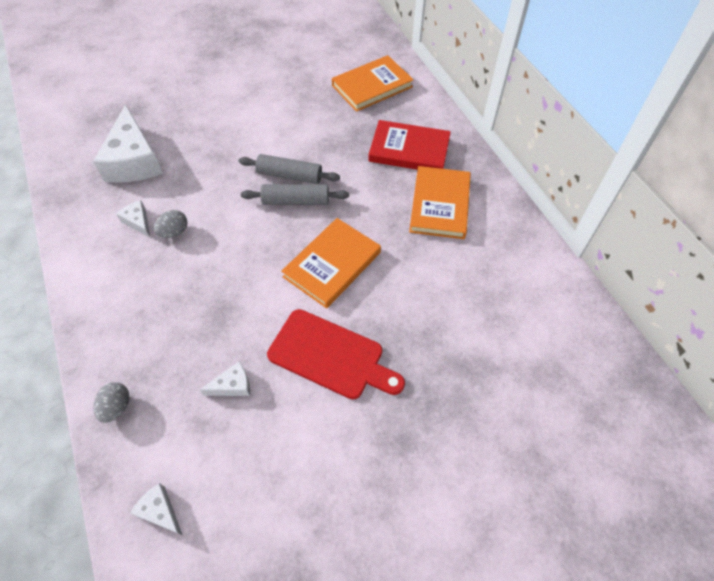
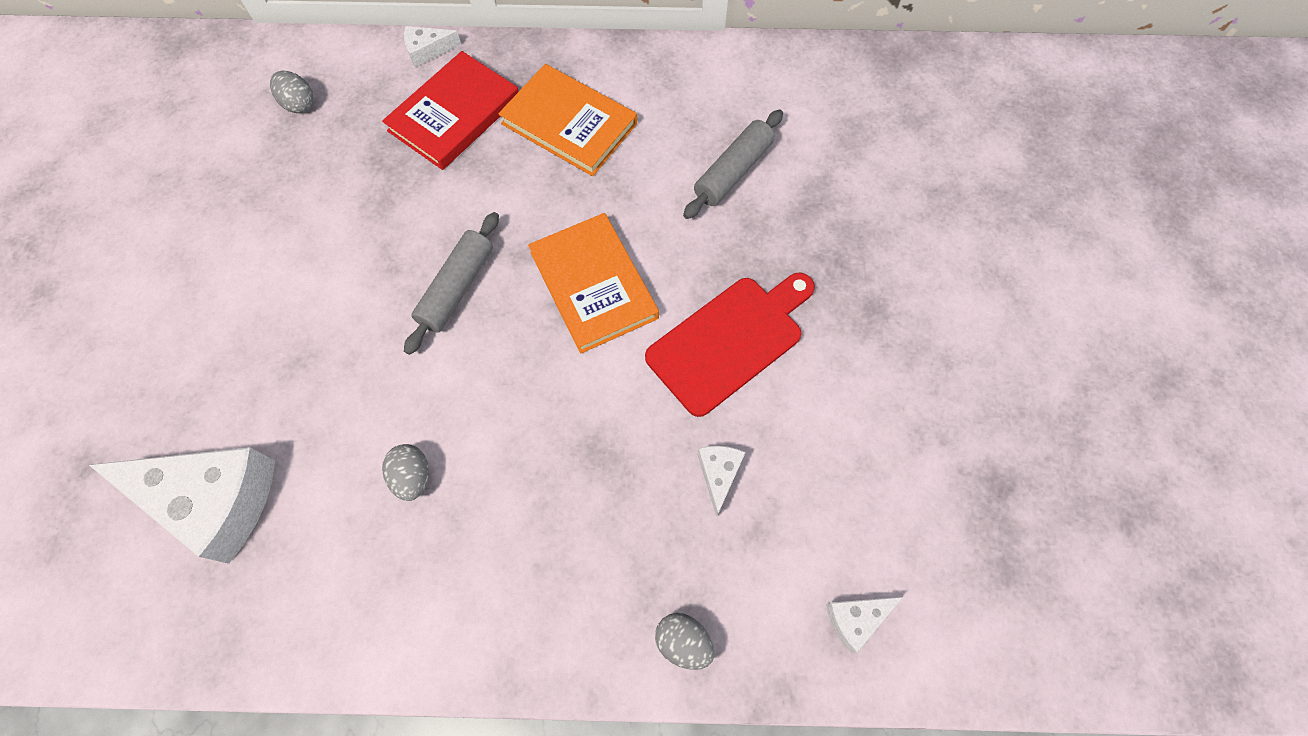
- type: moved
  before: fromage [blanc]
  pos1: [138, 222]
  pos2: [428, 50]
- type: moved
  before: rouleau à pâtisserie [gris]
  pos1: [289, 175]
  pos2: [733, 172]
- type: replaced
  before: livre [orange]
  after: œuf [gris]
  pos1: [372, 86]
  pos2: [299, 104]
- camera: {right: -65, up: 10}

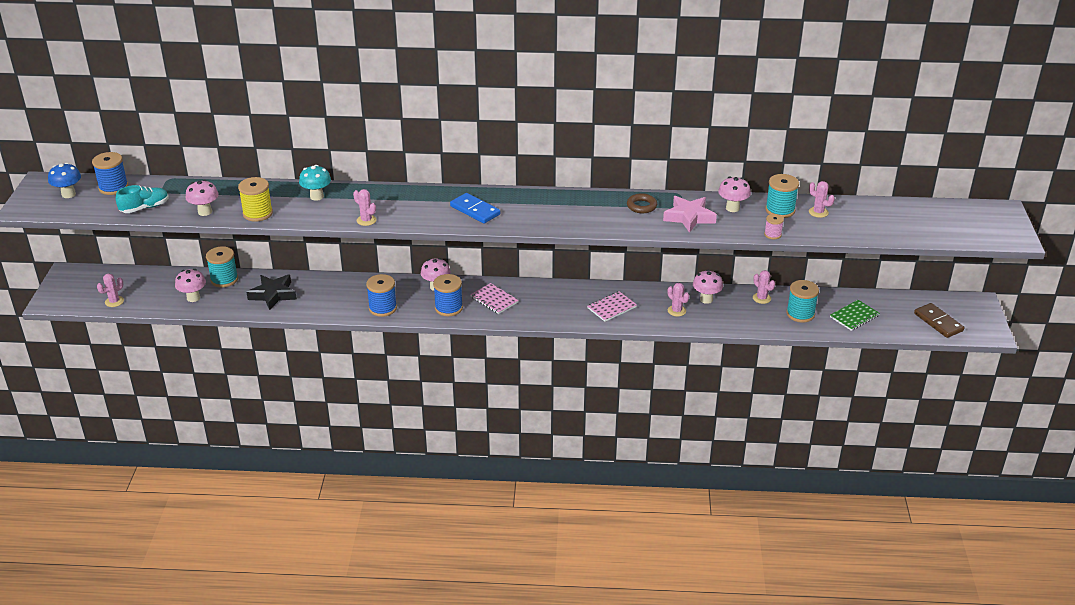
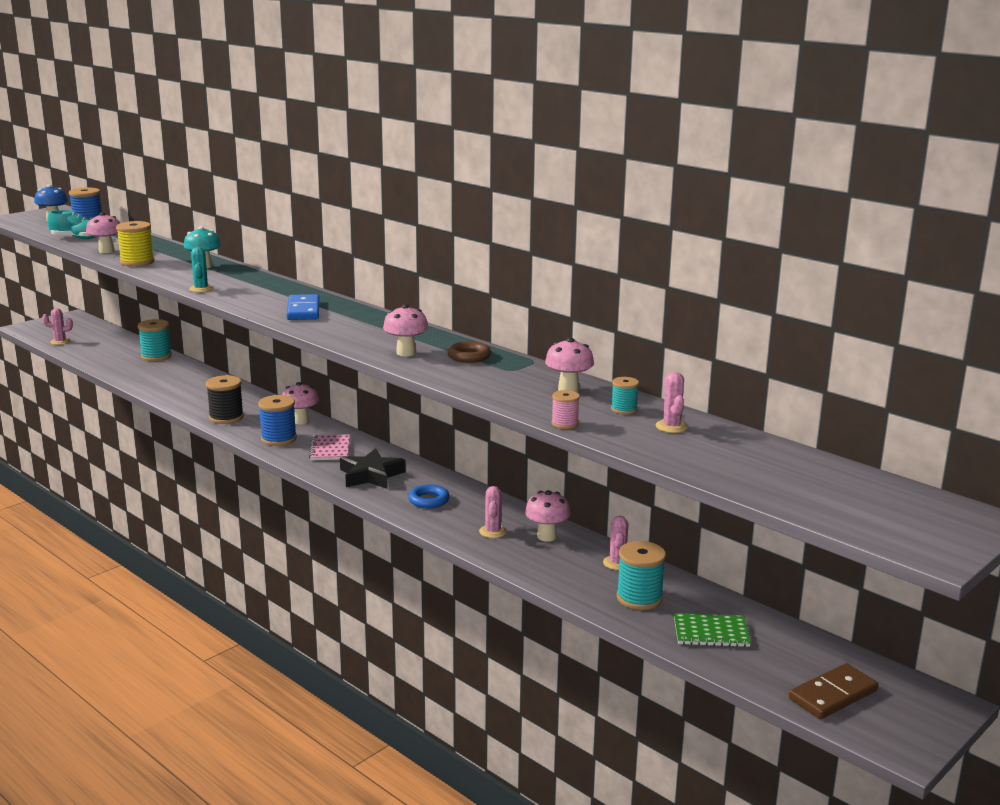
- type: moved
  before: champignon [rose]
  pos1: [193, 298]
  pos2: [406, 353]
- type: moved
  before: étoile [noir]
  pos1: [273, 295]
  pos2: [371, 475]
- type: recoloured
  before: cactus [rose]
  after: cactus [turquoise]
  pos1: [366, 220]
  pos2: [201, 289]
- type: recoloured
  before: bobine [bleu]
  after: bobine [noir]
  pos1: [382, 308]
  pos2: [226, 417]
- type: replaced
  before: carnet [rose]
  after: anneau [bleu]
  pos1: [612, 307]
  pos2: [429, 500]
- type: removed
  before: étoile [rose]
  pos1: [689, 217]
- type: resized
  before: bobine [turquoise]
  pos1: [780, 210]
  pos2: [624, 409]
  scale: 0.56
- type: turned
  before: domino [marron]
  pos1: [938, 322]
  pos2: [833, 695]
  turn: 45
- camera: {right: 40, up: -15}

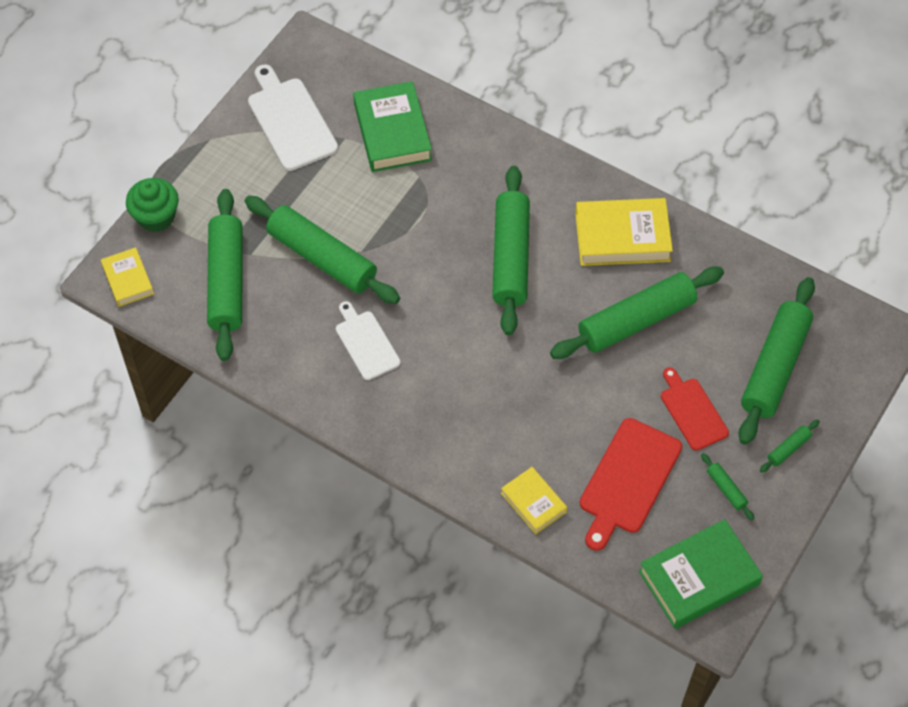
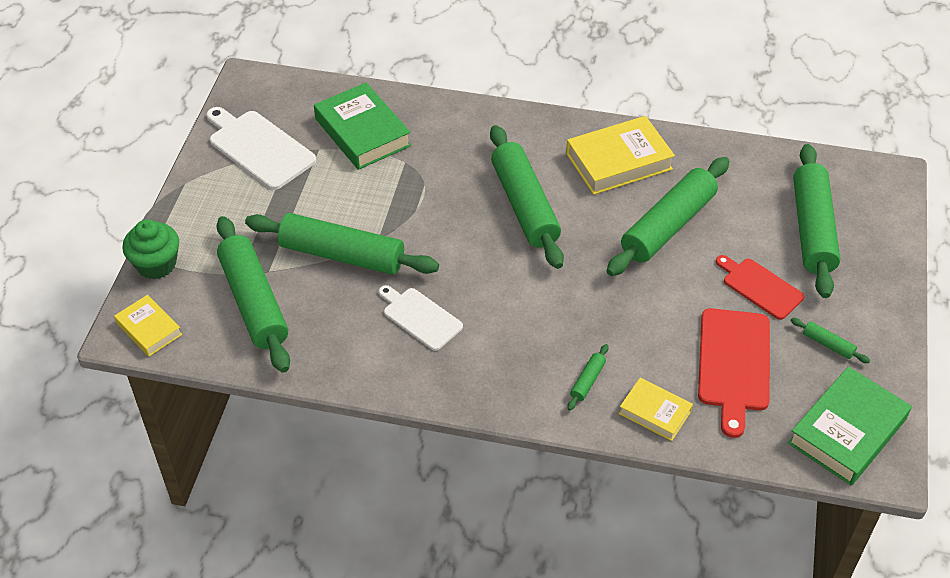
- type: moved
  before: rouleau à pâtisserie [vert]
  pos1: [788, 449]
  pos2: [587, 381]
- camera: {right: -20, up: -10}

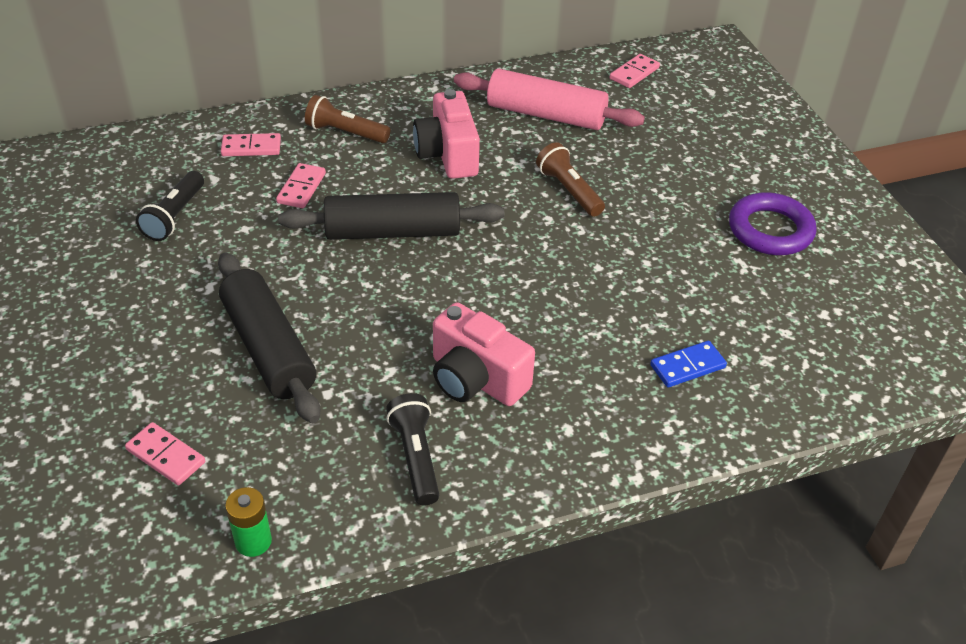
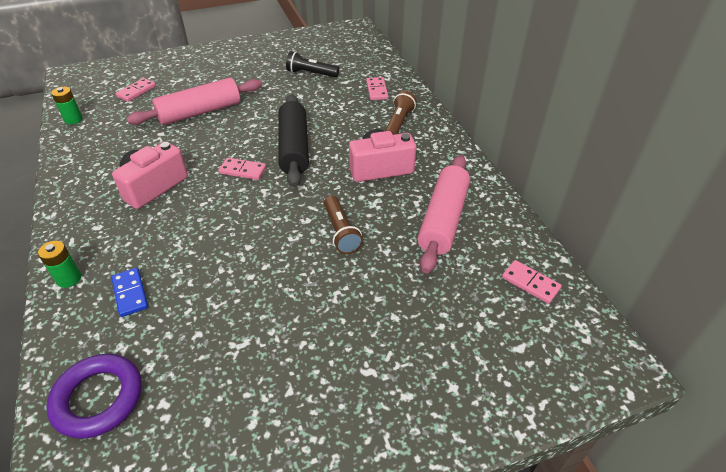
- type: recoloured
  before: rouleau à pâtisserie [noir]
  after: rouleau à pâtisserie [rose]
  pos1: [268, 348]
  pos2: [200, 112]
- type: moved
  before: domino [rose]
  pos1: [301, 188]
  pos2: [243, 170]
- type: removed
  before: lampe de poche [noir]
  pos1: [416, 457]
- type: turned
  before: lampe de poche [marron]
  pos1: [569, 190]
  pos2: [341, 232]
  turn: 105
- type: moved
  before: anneau [violet]
  pos1: [770, 230]
  pos2: [98, 398]
- type: added
  after: pile [vert]
  pos2: [69, 279]
- camera: {right: 90, up: 0}

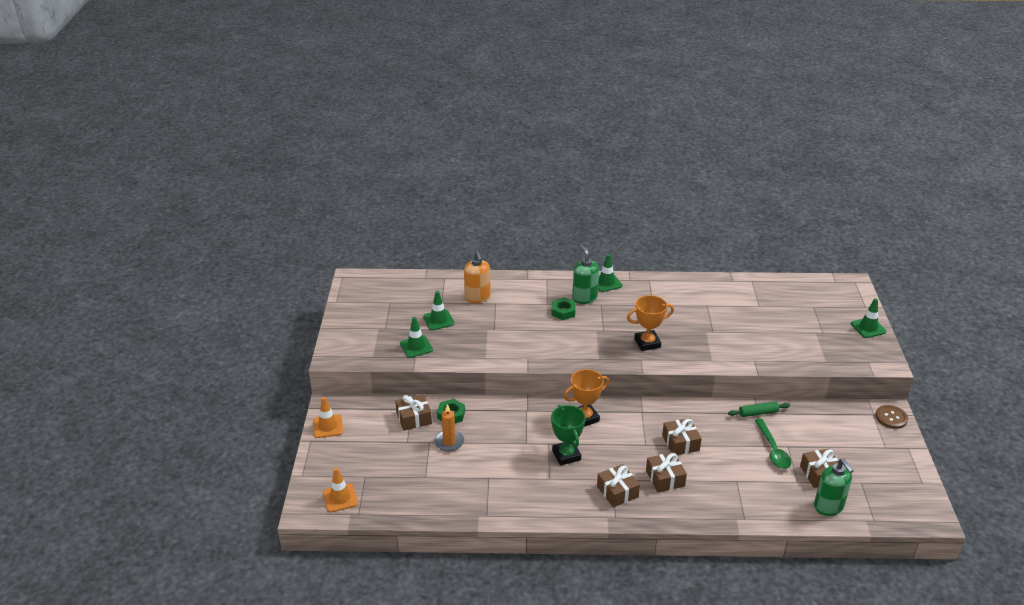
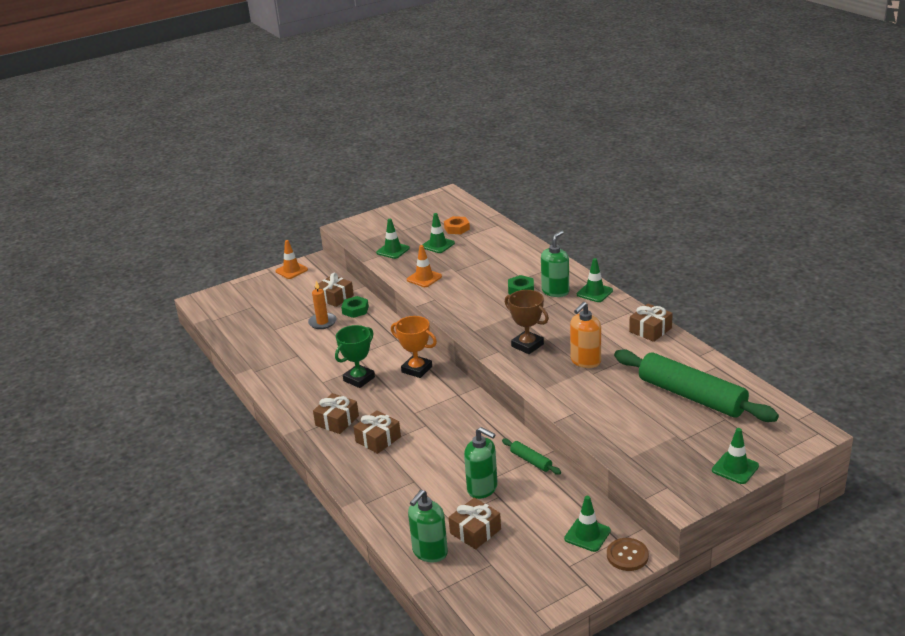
- type: moved
  before: cône de chantier [orange]
  pos1: [340, 498]
  pos2: [424, 278]
- type: moved
  before: distributeur de savon [orange]
  pos1: [477, 297]
  pos2: [585, 361]
- type: recoloured
  before: trophée [orange]
  after: trophée [marron]
  pos1: [647, 343]
  pos2: [527, 345]
- type: moved
  before: cadeau [marron]
  pos1: [680, 443]
  pos2: [650, 330]
- type: replaced
  before: cuillère [vert]
  after: distributeur de savon [vert]
  pos1: [773, 450]
  pos2: [482, 488]
- type: added
  after: écrou [orange]
  pos2: [457, 228]
- type: added
  after: cône de chantier [vert]
  pos2: [587, 535]
- type: added
  after: rouleau à pâtisserie [vert]
  pos2: [691, 396]
- camera: {right: 60, up: -5}

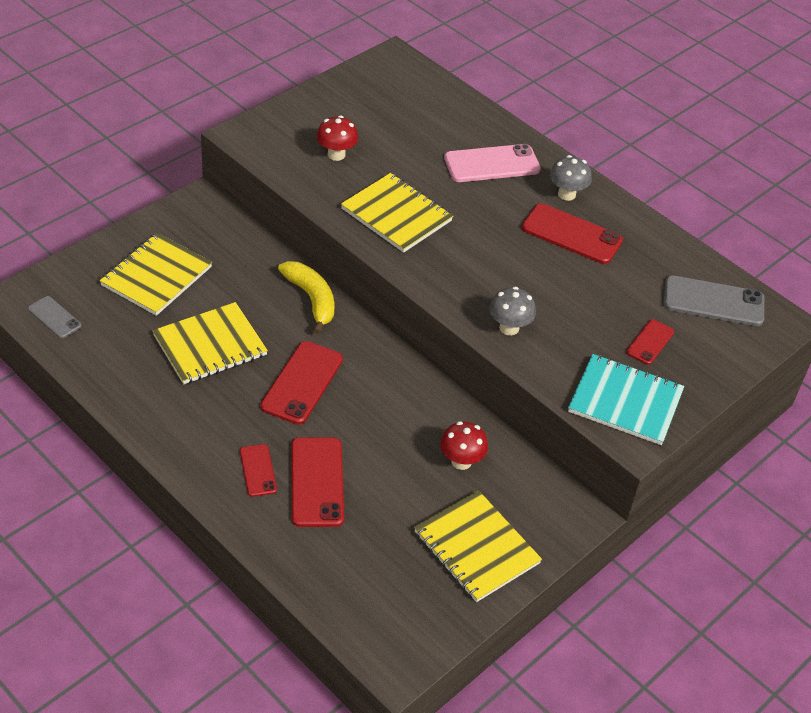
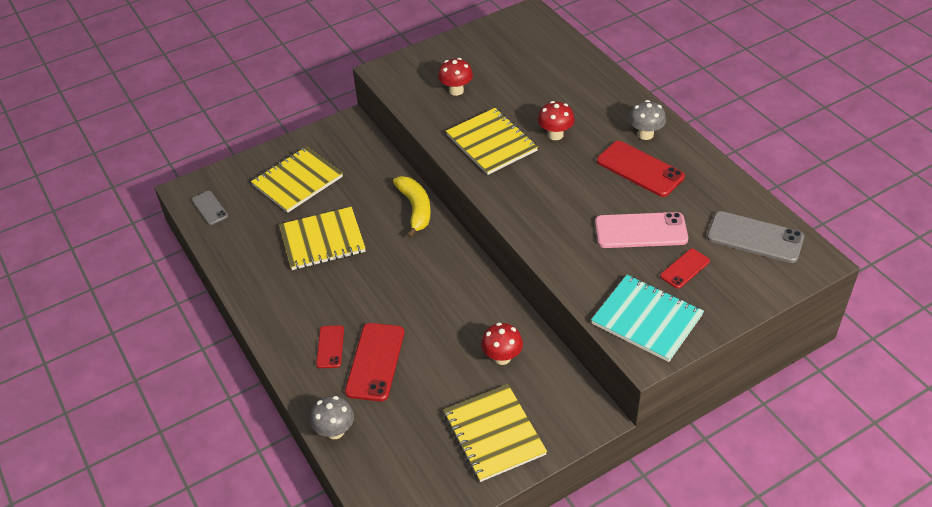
- type: removed
  before: téléphone [rouge]
  pos1: [302, 383]
- type: moved
  before: téléphone [rose]
  pos1: [492, 164]
  pos2: [641, 231]
- type: moved
  before: champignon [gris]
  pos1: [509, 328]
  pos2: [335, 431]
- type: added
  after: champignon [rouge]
  pos2: [555, 135]
- camera: {right: 20, up: 0}

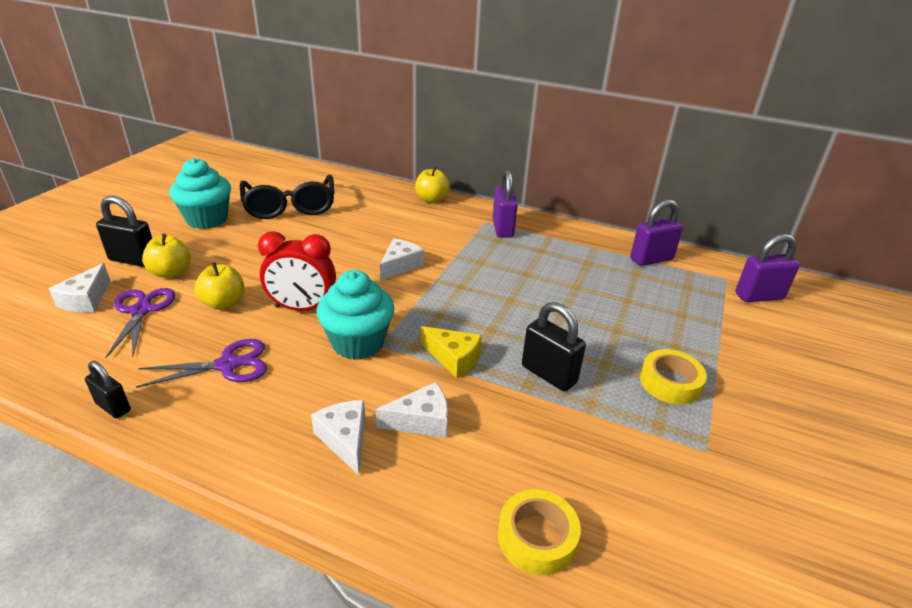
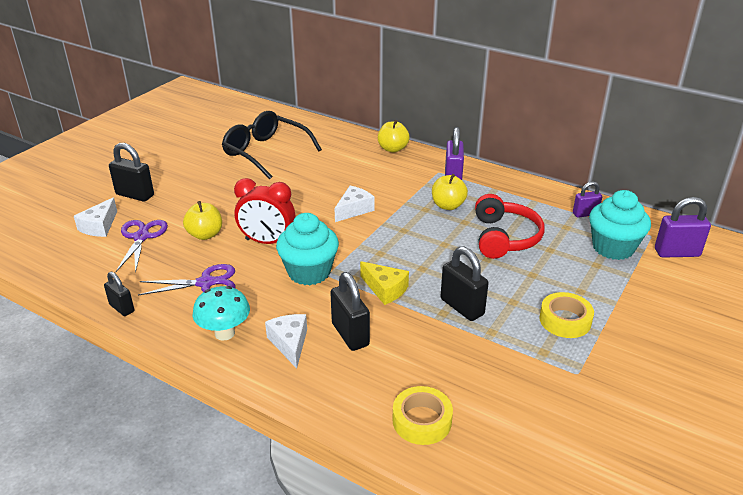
- type: moved
  before: pomme [jaune]
  pos1: [171, 272]
  pos2: [448, 205]
- type: moved
  before: muffin [turquoise]
  pos1: [207, 219]
  pos2: [613, 248]
- type: turned
  before: lunettes [noir]
  pos1: [290, 207]
  pos2: [265, 152]
  turn: 135
- type: replaced
  before: fromage [blanc]
  after: cadenas [noir]
  pos1: [421, 421]
  pos2: [350, 334]
- type: resized
  before: cadenas [violet]
  pos1: [651, 259]
  pos2: [585, 214]
  scale: 0.62
- type: added
  after: champignon [turquoise]
  pos2: [224, 333]
- type: added
  after: casque audio [rouge]
  pos2: [504, 237]
- camera: {right: 10, up: 0}

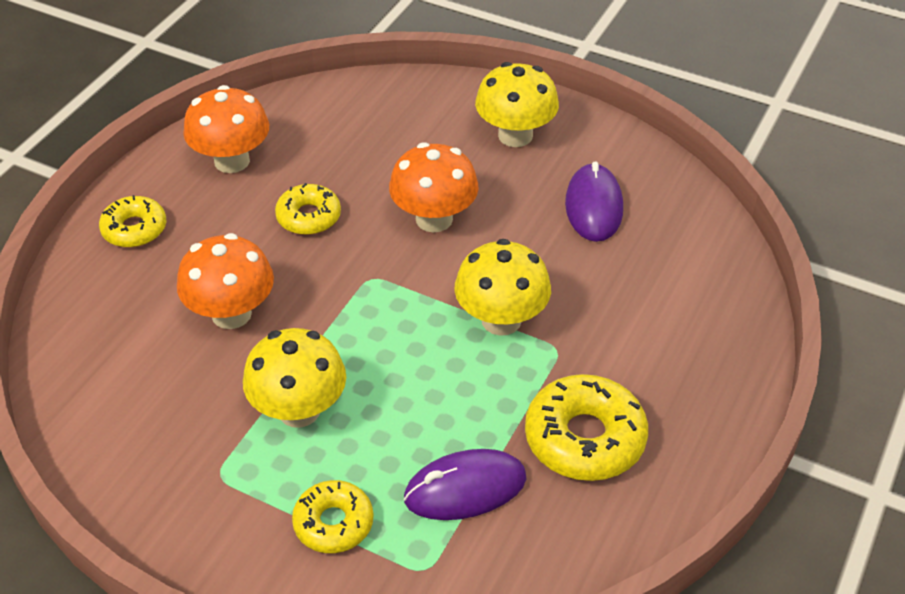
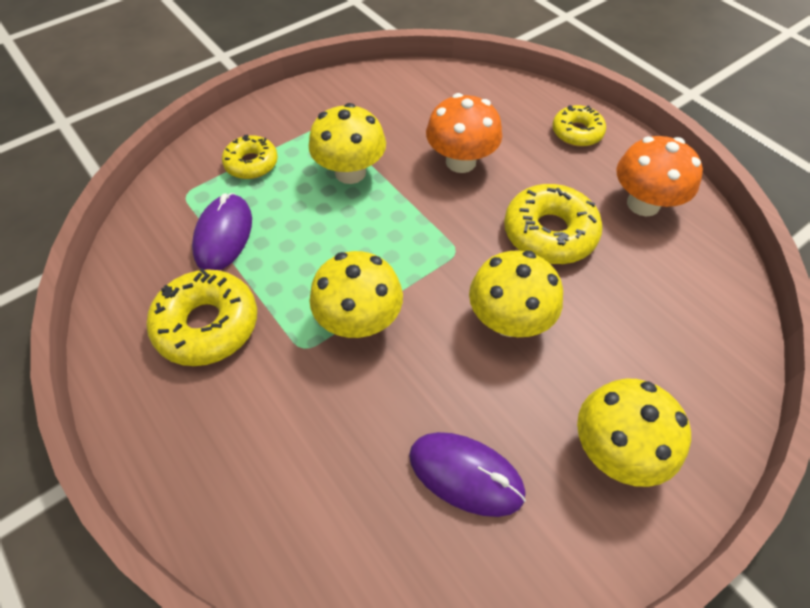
- type: resized
  before: beignet [jaune]
  pos1: [308, 217]
  pos2: [549, 233]
  scale: 1.59
- type: recoloured
  before: champignon [orange]
  after: champignon [jaune]
  pos1: [434, 219]
  pos2: [508, 320]
- camera: {right: 115, up: 10}

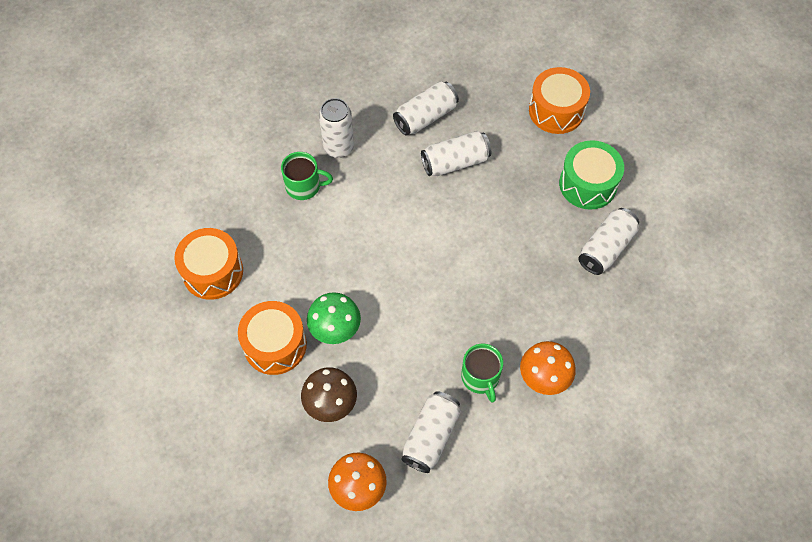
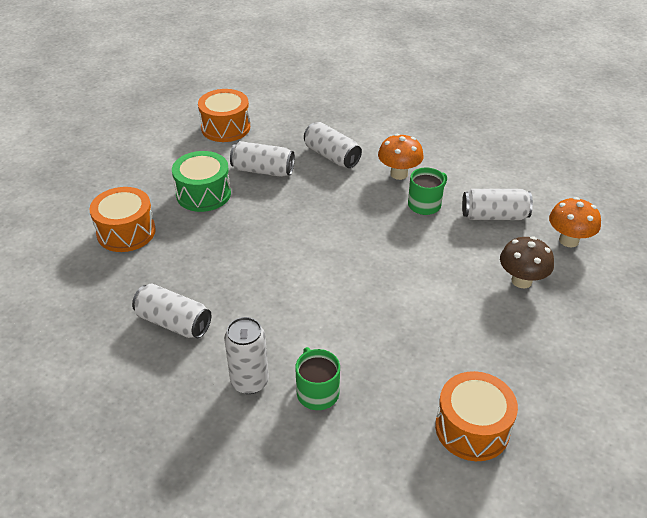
- type: moved
  before: tambour [orange]
  pos1: [275, 345]
  pos2: [225, 127]
- type: removed
  before: champignon [vert]
  pos1: [335, 329]
- type: moved
  before: canette [blanc]
  pos1: [455, 162]
  pos2: [332, 156]
- camera: {right: -115, up: -20}

